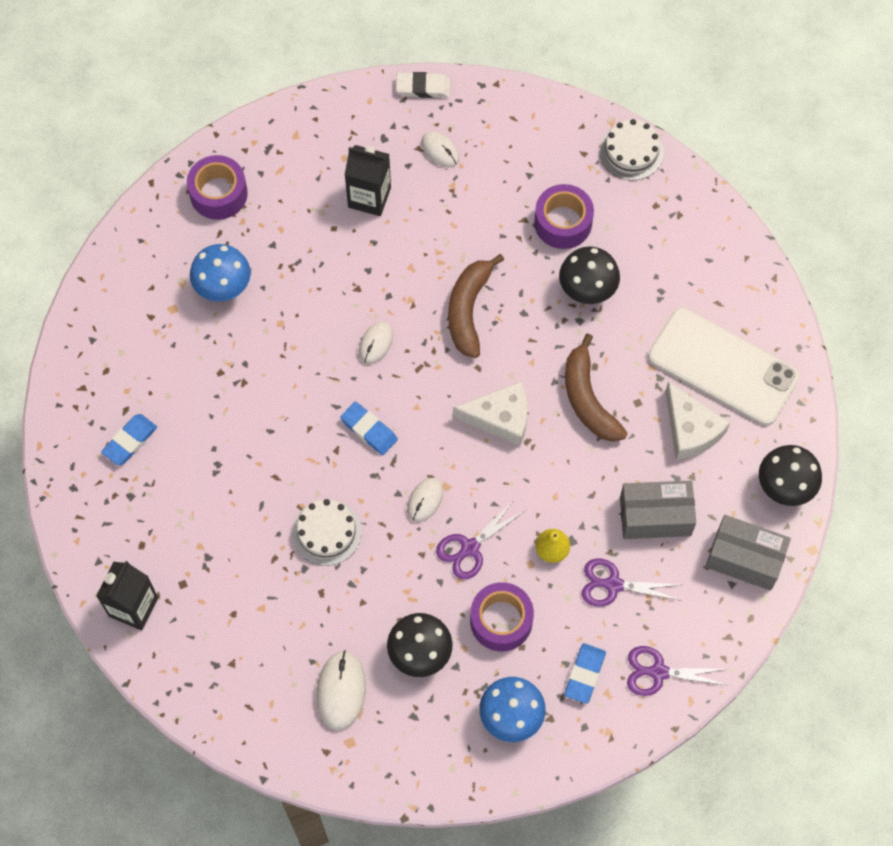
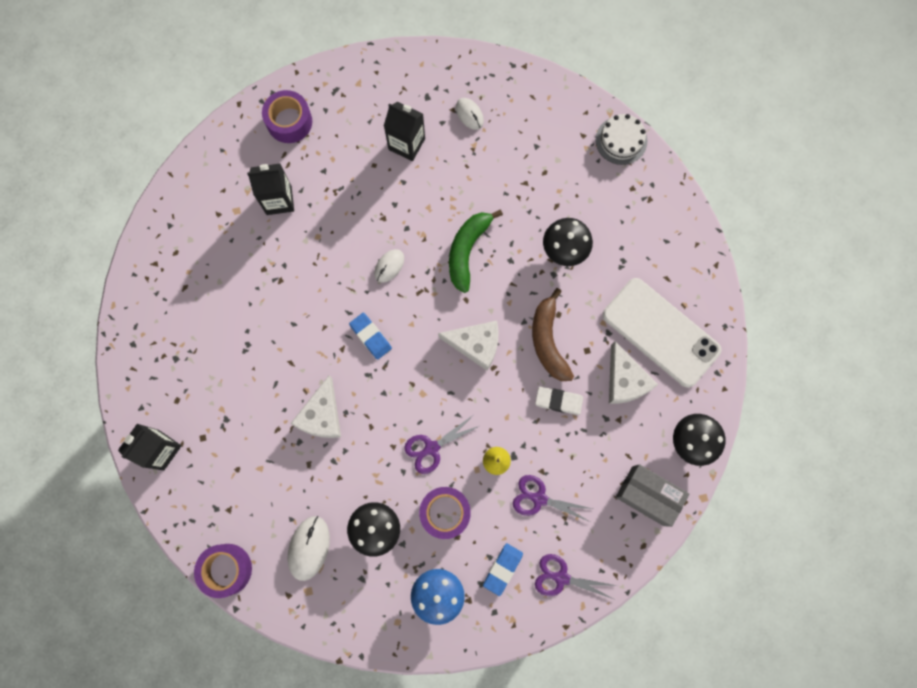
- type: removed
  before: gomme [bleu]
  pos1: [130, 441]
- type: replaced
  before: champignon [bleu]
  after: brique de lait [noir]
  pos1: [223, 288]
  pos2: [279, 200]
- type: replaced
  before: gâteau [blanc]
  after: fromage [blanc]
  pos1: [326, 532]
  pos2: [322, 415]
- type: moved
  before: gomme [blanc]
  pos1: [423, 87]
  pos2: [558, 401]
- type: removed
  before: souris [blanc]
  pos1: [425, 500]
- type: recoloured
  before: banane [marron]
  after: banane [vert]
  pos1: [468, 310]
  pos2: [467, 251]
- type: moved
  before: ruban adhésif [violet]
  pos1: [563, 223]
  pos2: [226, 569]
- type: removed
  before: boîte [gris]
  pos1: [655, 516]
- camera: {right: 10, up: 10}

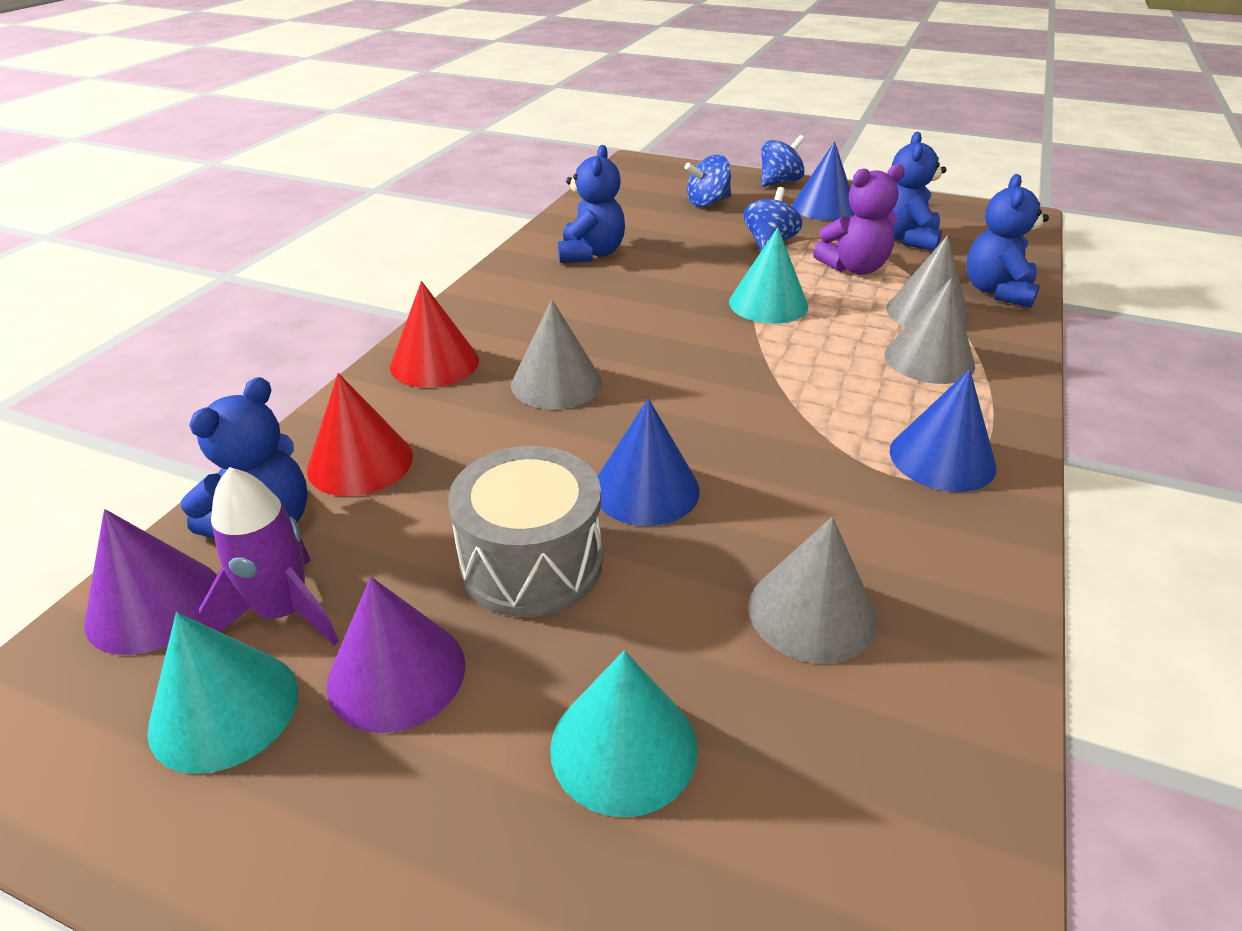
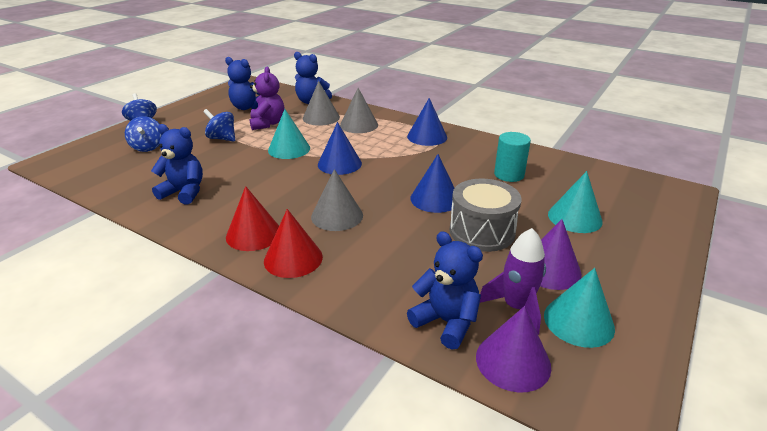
- type: moved
  before: cône [rouge]
  pos1: [360, 462]
  pos2: [253, 234]
- type: replaced
  before: cône [gris]
  after: cylindre [turquoise]
  pos1: [811, 612]
  pos2: [509, 174]
- type: moved
  before: cône [bleu]
  pos1: [824, 207]
  pos2: [339, 164]
- camera: {right: -80, up: -5}

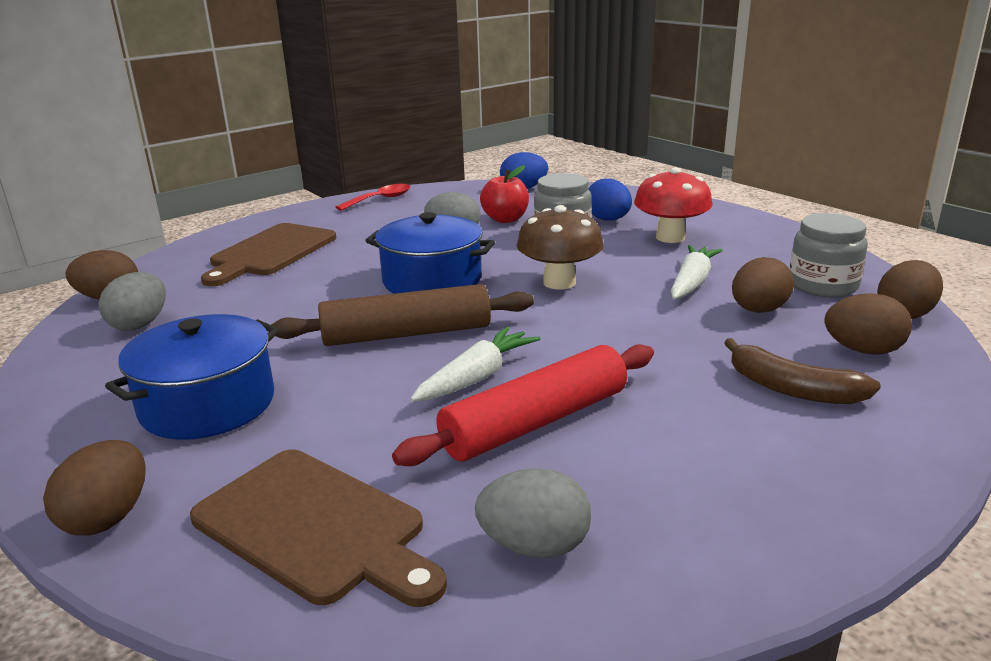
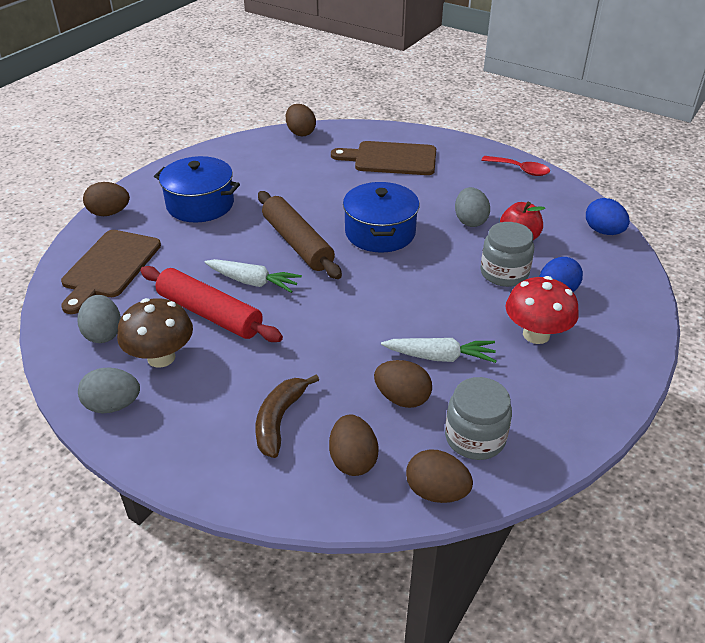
- type: moved
  before: œuf [gris]
  pos1: [140, 324]
  pos2: [113, 405]
- type: moved
  before: champignon [marron]
  pos1: [559, 282]
  pos2: [161, 357]
- camera: {right: 70, up: 15}

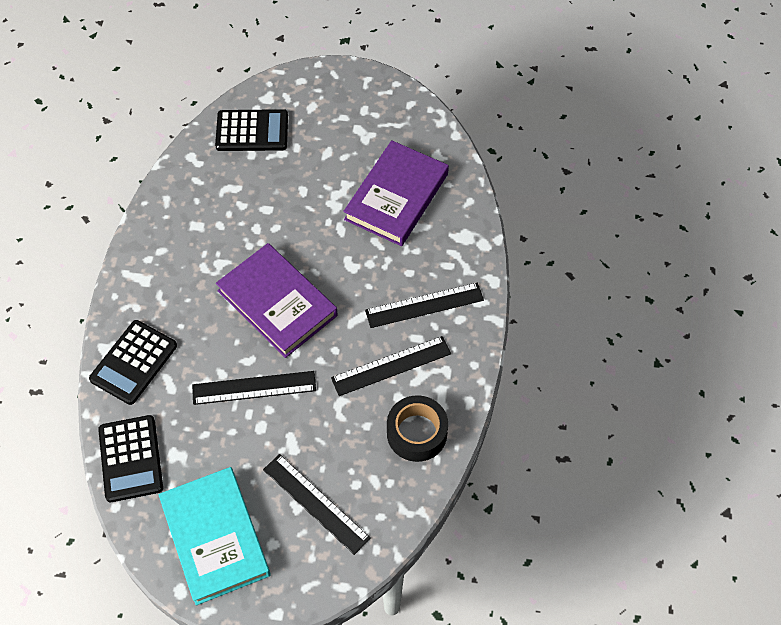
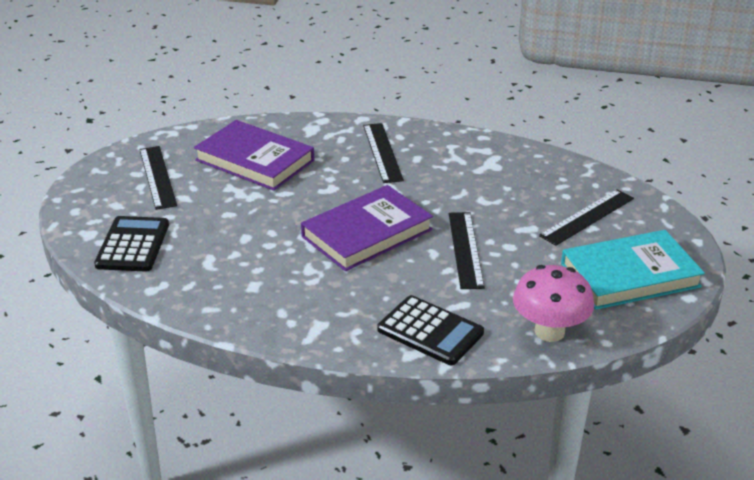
- type: replaced
  before: calculatrice [noir]
  after: champignon [rose]
  pos1: [131, 459]
  pos2: [549, 331]
- type: moved
  before: règle [noir]
  pos1: [391, 366]
  pos2: [157, 177]
- type: removed
  before: ruban adhésif [noir]
  pos1: [417, 433]
- camera: {right: -85, up: -25}

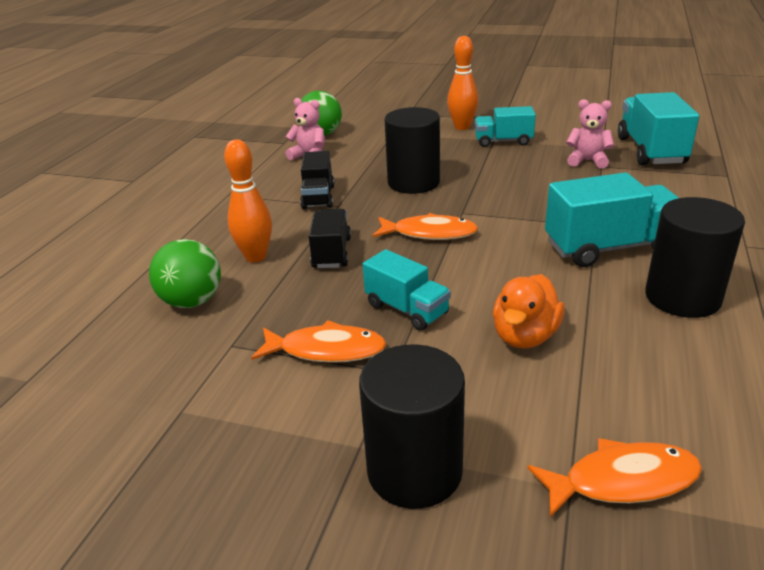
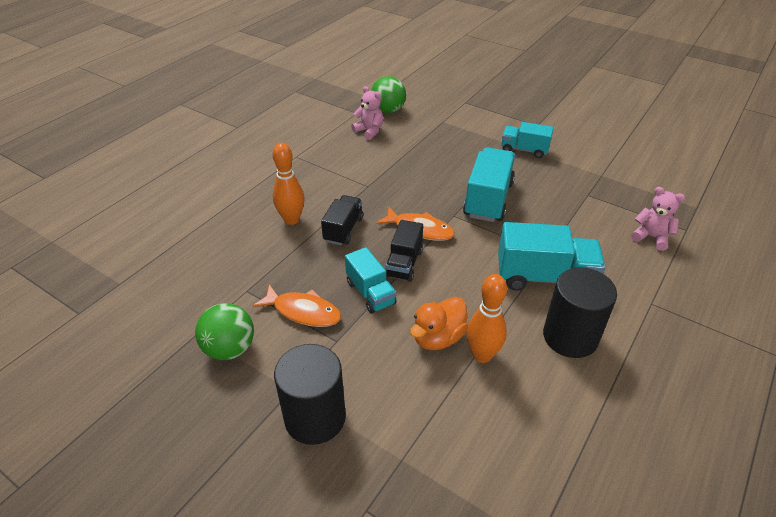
- type: moved
  before: balle [vert]
  pos1: [192, 301]
  pos2: [230, 348]
- type: moved
  before: camion [noir]
  pos1: [318, 197]
  pos2: [404, 263]
- type: removed
  before: cylindre [noir]
  pos1: [413, 182]
- type: moved
  before: quille [orange]
  pos1: [462, 127]
  pos2: [482, 355]
- type: removed
  before: poisson [orange]
  pos1: [622, 481]
- type: moved
  before: ours en peluche [rose]
  pos1: [587, 161]
  pos2: [651, 237]
- type: moved
  before: camion [turquoise]
  pos1: [650, 151]
  pos2: [488, 199]
- camera: {right: 15, up: 10}

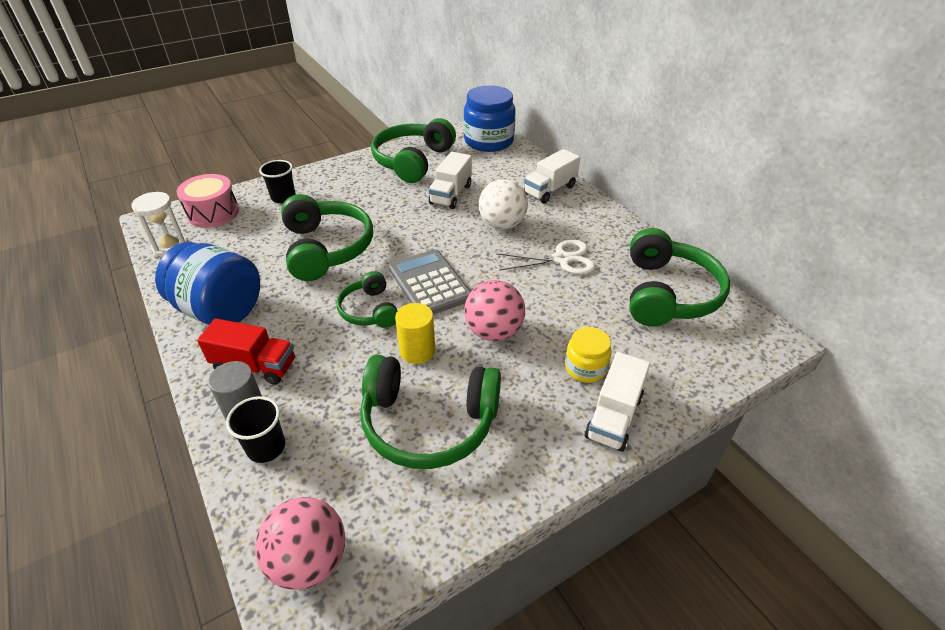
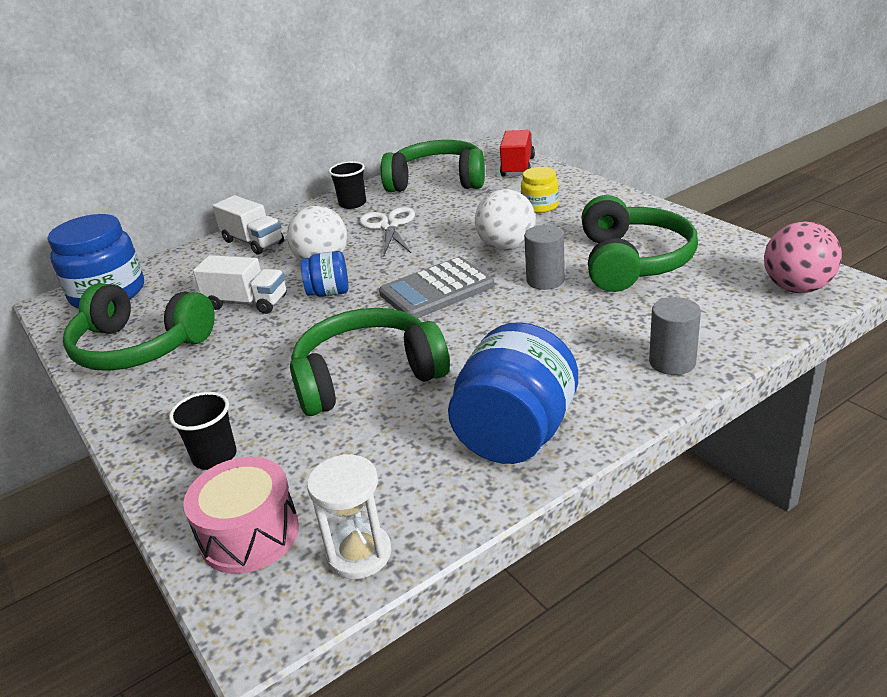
- type: moved
  before: camion [rouge]
  pos1: [255, 366]
  pos2: [517, 167]
- type: moved
  before: gobelet [noir]
  pos1: [266, 447]
  pos2: [352, 204]
- type: removed
  before: casque audio [vert]
  pos1: [369, 310]
- type: recoloured
  before: cylindre [jaune]
  after: cylindre [gris]
  pos1: [417, 351]
  pos2: [545, 280]
- type: recoloured
  before: balle [rose]
  after: balle [blanc]
  pos1: [494, 332]
  pos2: [506, 247]
- type: removed
  before: camion [blanc]
  pos1: [614, 416]
- type: added
  after: bocal [bleu]
  pos2: [329, 293]
- camera: {right: -90, up: -10}

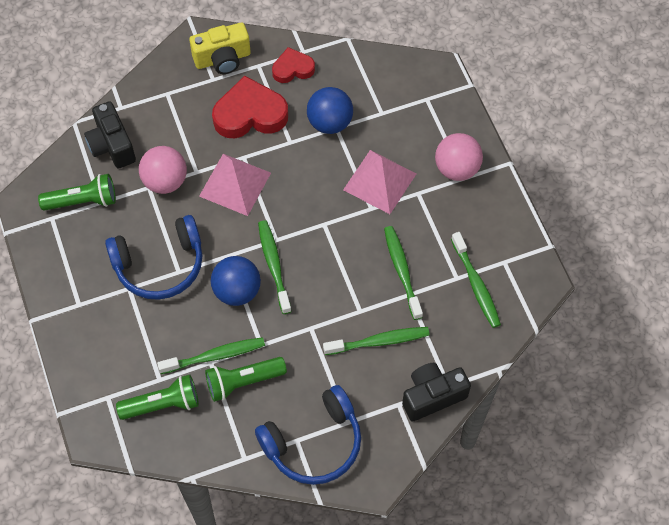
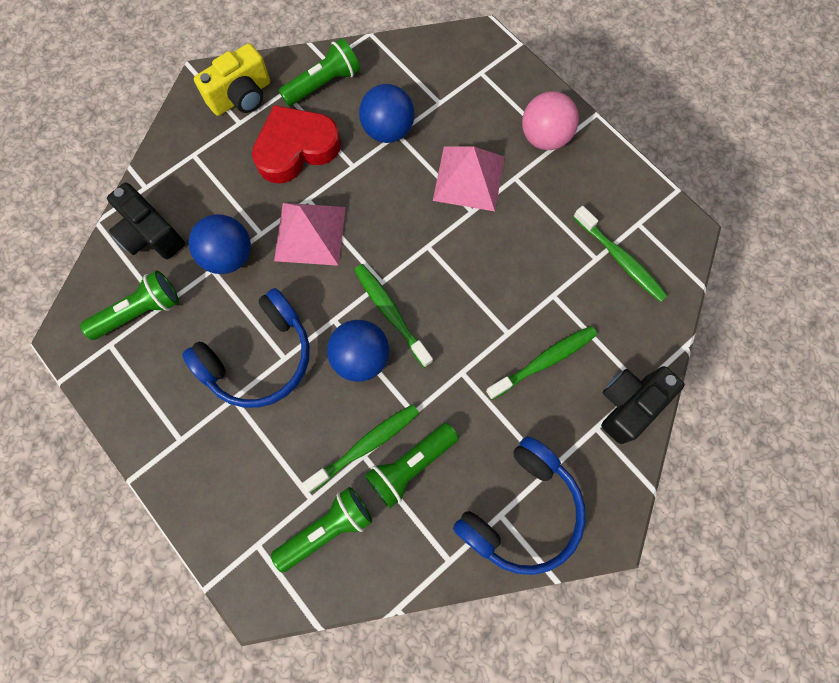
- type: recoloured
  before: balle [rose]
  after: balle [bleu]
  pos1: [165, 181]
  pos2: [229, 256]
- type: replaced
  before: cœur [rouge]
  after: lampe de poche [vert]
  pos1: [293, 69]
  pos2: [324, 84]
- type: removed
  before: brosse à dents [vert]
  pos1: [402, 271]
- camera: {right: -20, up: 10}

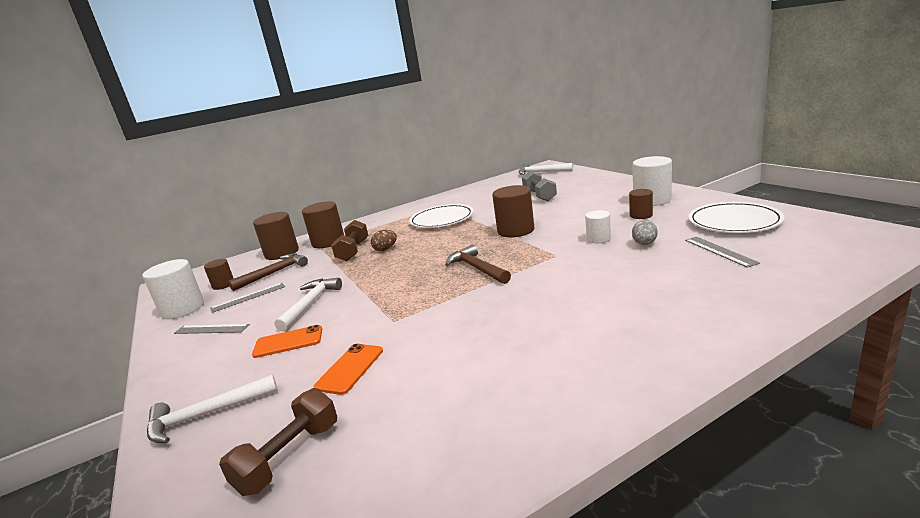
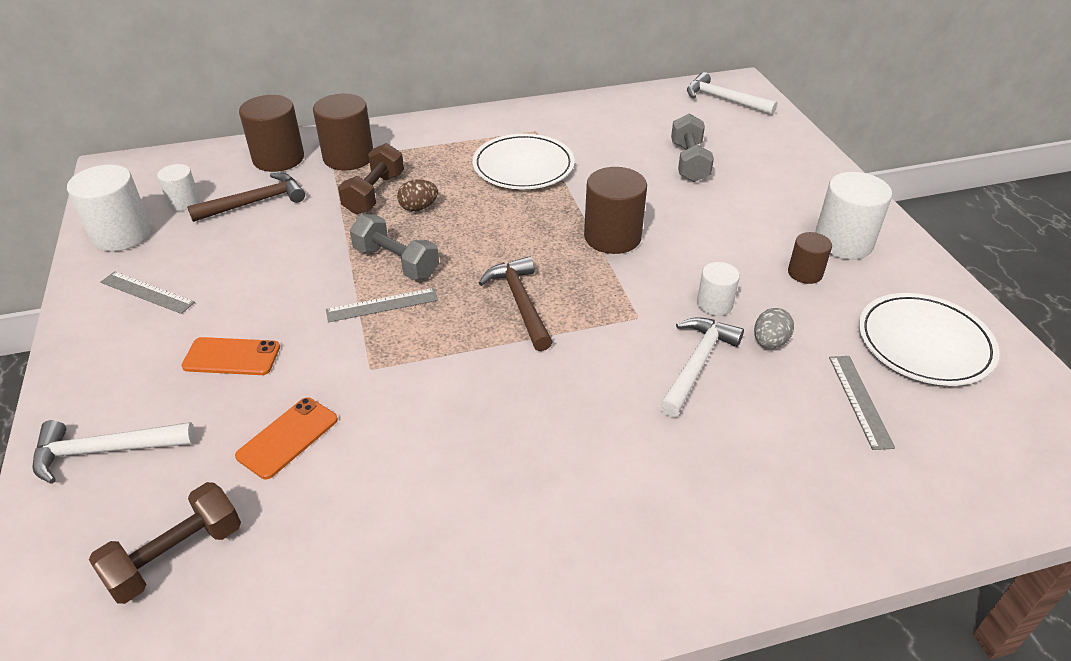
- type: recoloured
  before: cylindre [marron]
  after: cylindre [blanc]
  pos1: [223, 285]
  pos2: [184, 202]
- type: moved
  before: règle [gris]
  pos1: [248, 297]
  pos2: [382, 305]
- type: moved
  before: marteau [blanc]
  pos1: [310, 304]
  pos2: [696, 364]
- type: added
  after: haltère [gris]
  pos2: [396, 262]
- camera: {right: 10, up: 20}

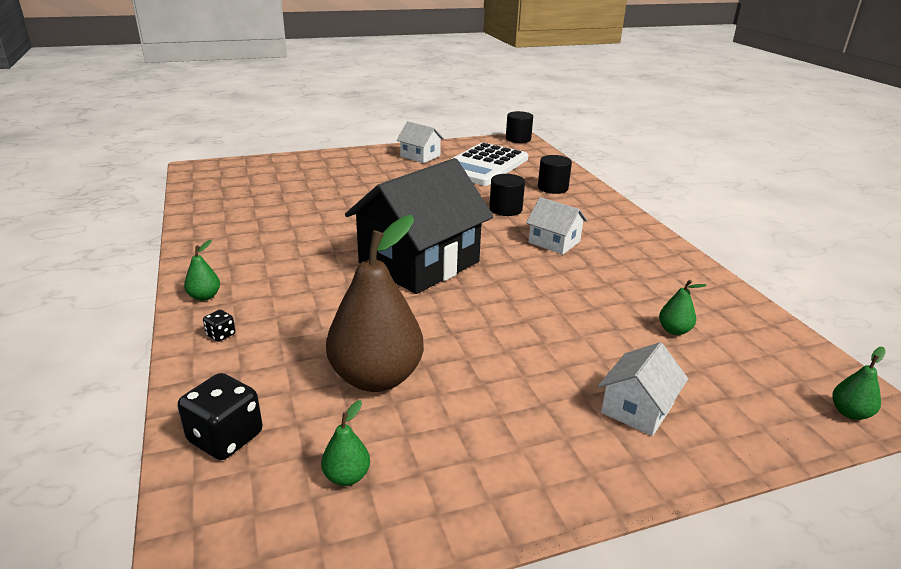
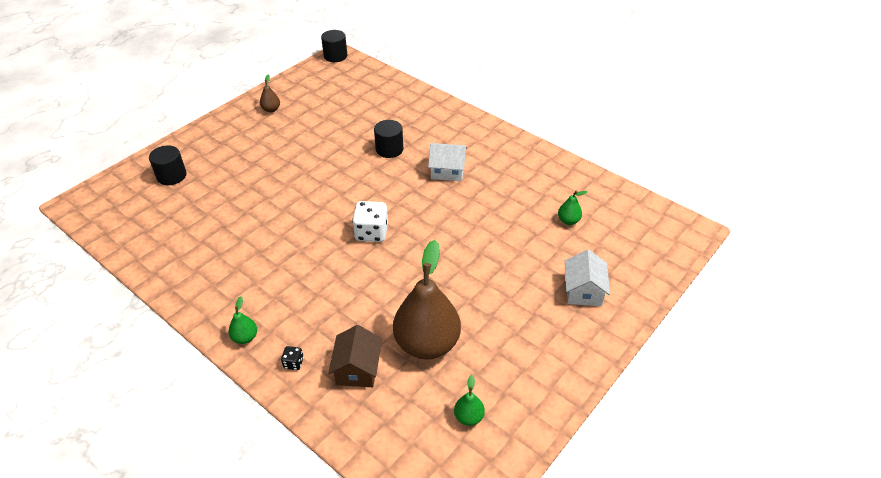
- type: removed
  before: dé [noir]
  pos1: [225, 438]
- type: replaced
  before: maison [noir]
  after: dé [blanc]
  pos1: [419, 263]
  pos2: [371, 233]
- type: replaced
  before: maison [blanc]
  after: poire [marron]
  pos1: [420, 156]
  pos2: [271, 109]
- type: removed
  before: calculatrice [blanc]
  pos1: [483, 165]
- type: moved
  before: cylindre [noir]
  pos1: [552, 188]
  pos2: [171, 176]
- type: removed
  before: poire [vert]
  pos1: [849, 413]
- type: added
  after: maison [marron]
  pos2: [357, 369]
- camera: {right: -30, up: 15}

